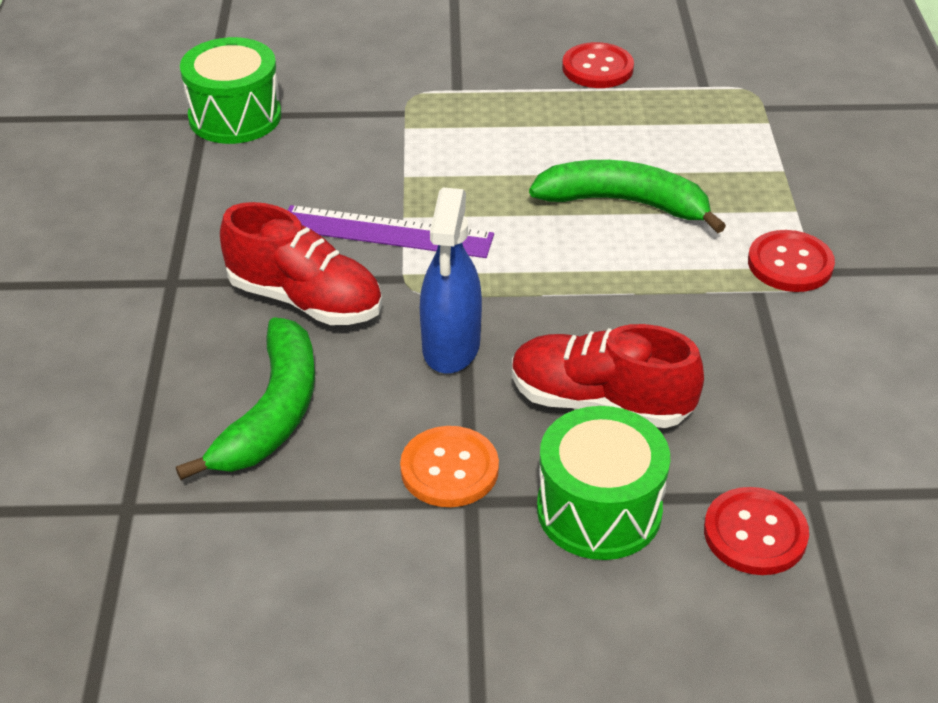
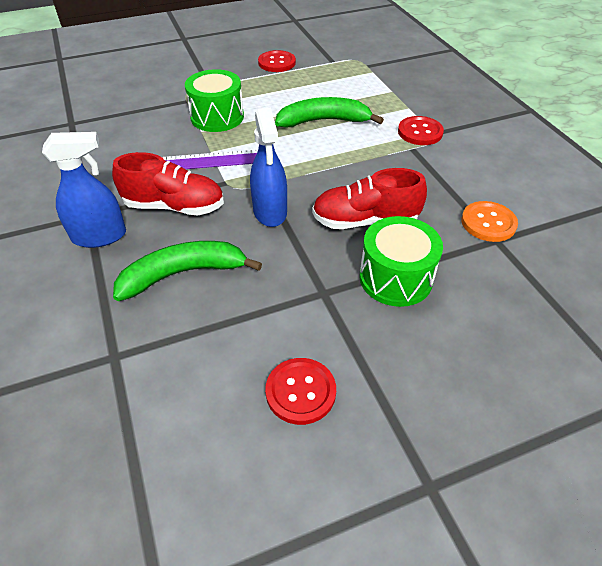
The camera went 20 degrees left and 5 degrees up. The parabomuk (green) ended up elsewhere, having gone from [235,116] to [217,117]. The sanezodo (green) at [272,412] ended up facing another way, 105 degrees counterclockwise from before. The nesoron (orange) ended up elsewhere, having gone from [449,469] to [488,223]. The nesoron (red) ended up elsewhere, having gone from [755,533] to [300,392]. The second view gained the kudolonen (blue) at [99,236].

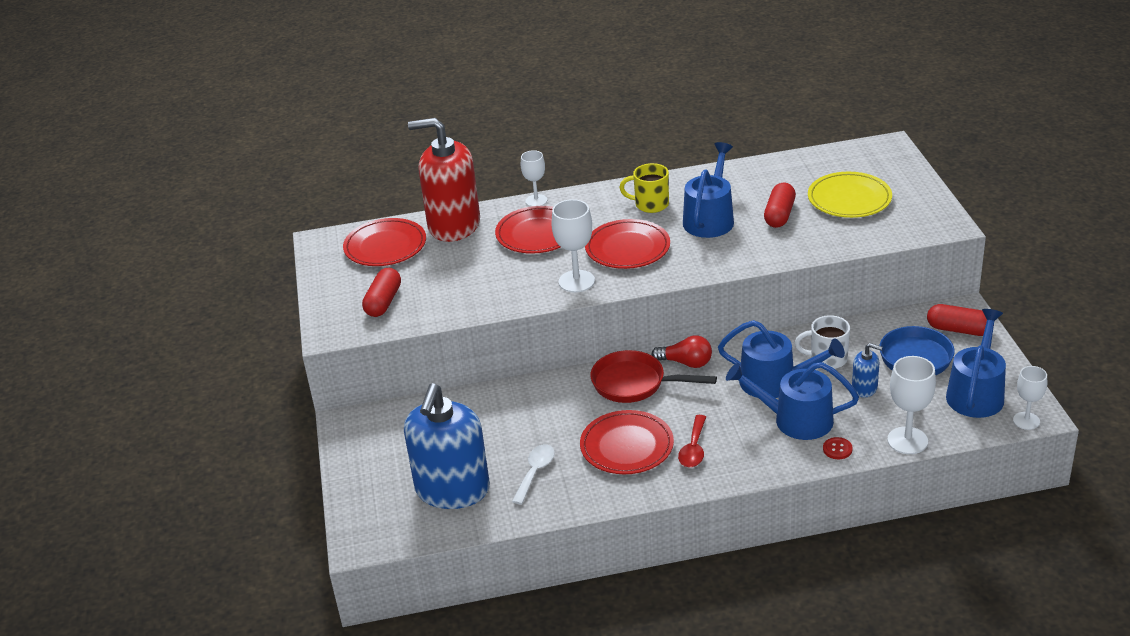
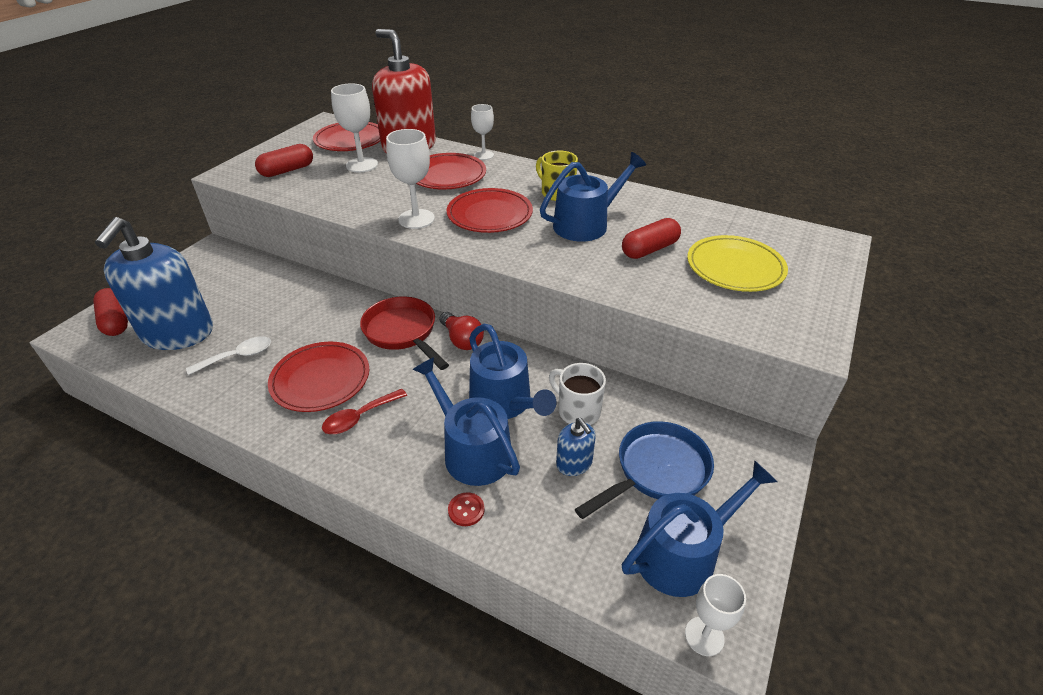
The camera went 35 degrees right and 5 degrees up. The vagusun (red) ended up elsewhere, having gone from [959,330] to [116,321]. The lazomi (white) ended up elsewhere, having gone from [907,440] to [362,165]. The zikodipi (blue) at [452,489] ended up facing another way, 45 degrees counterclockwise from before.

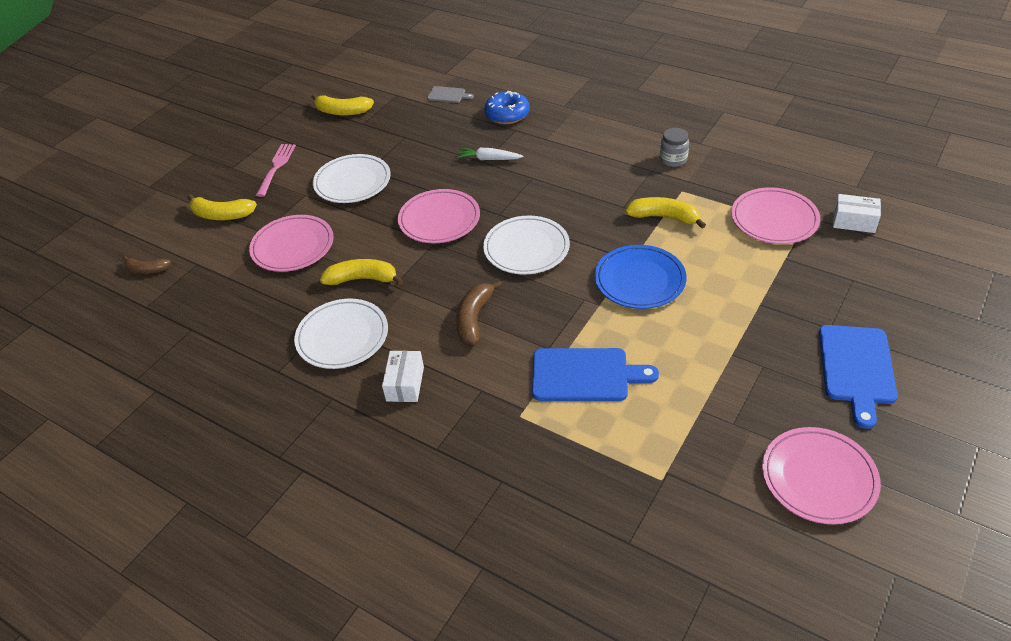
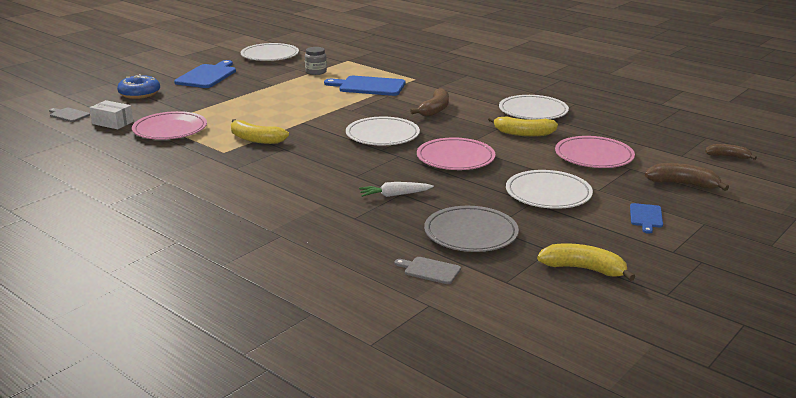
The camera went 175 degrees left and 20 degrees down. The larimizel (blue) ended up elsewhere, having gone from [507,114] to [139,94]. The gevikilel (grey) ended up elsewhere, having gone from [673,159] to [316,72]. Where the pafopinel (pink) stood at [276,167], the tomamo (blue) came to stand at [646,217]. The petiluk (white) at [489,159] ended up facing another way, 150 degrees clockwise from before. What was the sanezodo (yellow) at [222,215] turned into the sanezodo (brown) at [683,184]. The second view lost the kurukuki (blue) at [639,280]. The second view lost the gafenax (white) at [405,384]. What was the kurukuki (pink) at [818,478] turned into the kurukuki (white) at [270,55]. The second view gained the tomamo (grey) at [68,115]. The second view gained the kurukuki (grey) at [471,233].

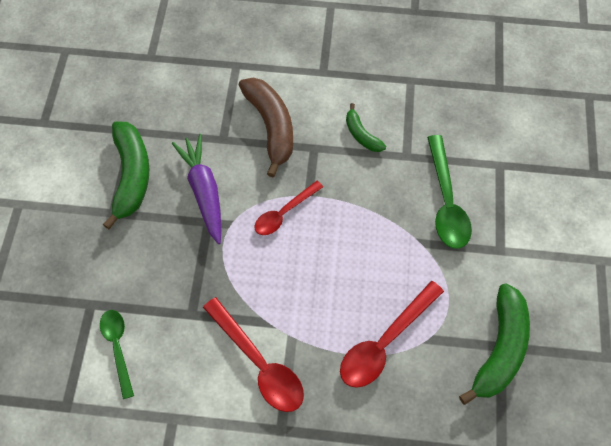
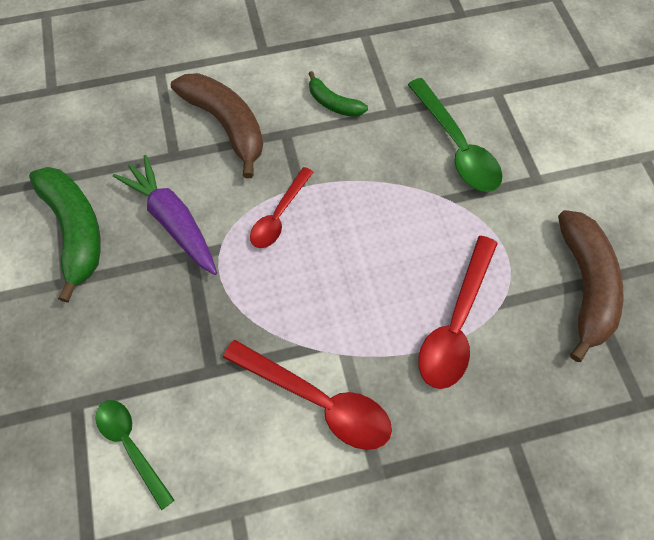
The camera went 20 degrees left and 0 degrees up. What was the sanezodo (green) at [500,348] turned into the sanezodo (brown) at [585,285].

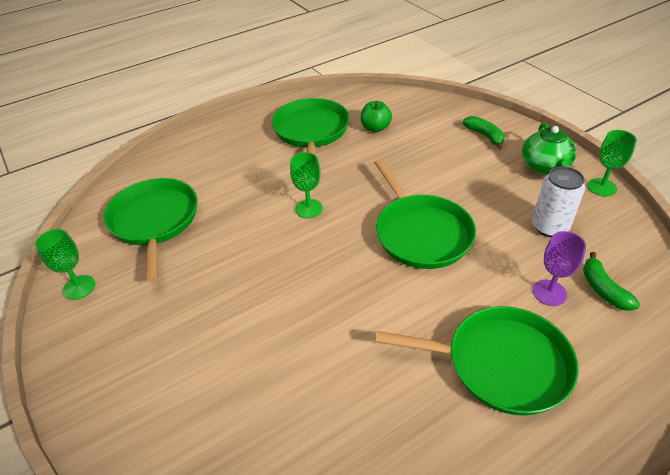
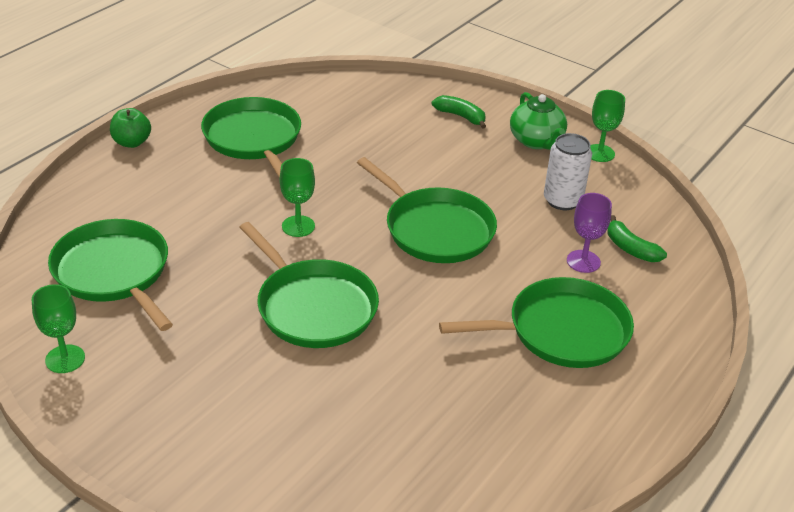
The camera went 25 degrees left and 5 degrees down. The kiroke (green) ended up elsewhere, having gone from [375,128] to [132,142]. The second view gained the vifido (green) at [313,307].

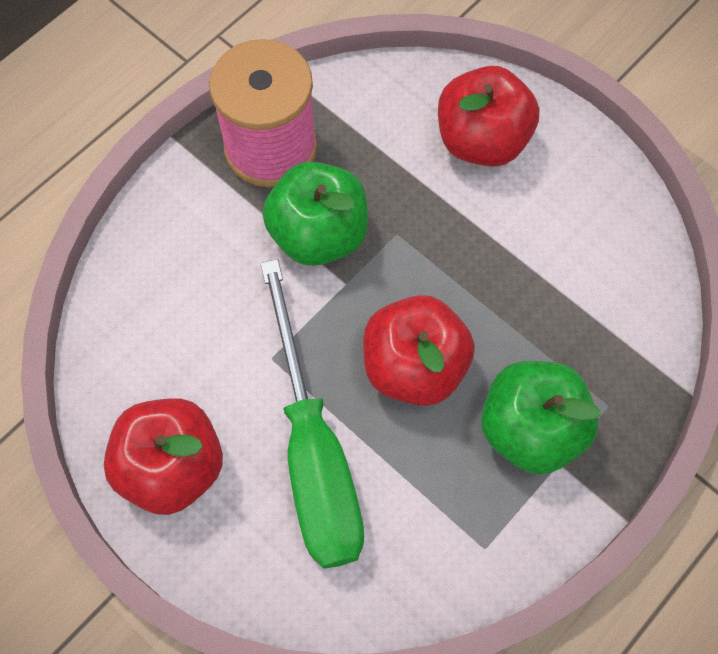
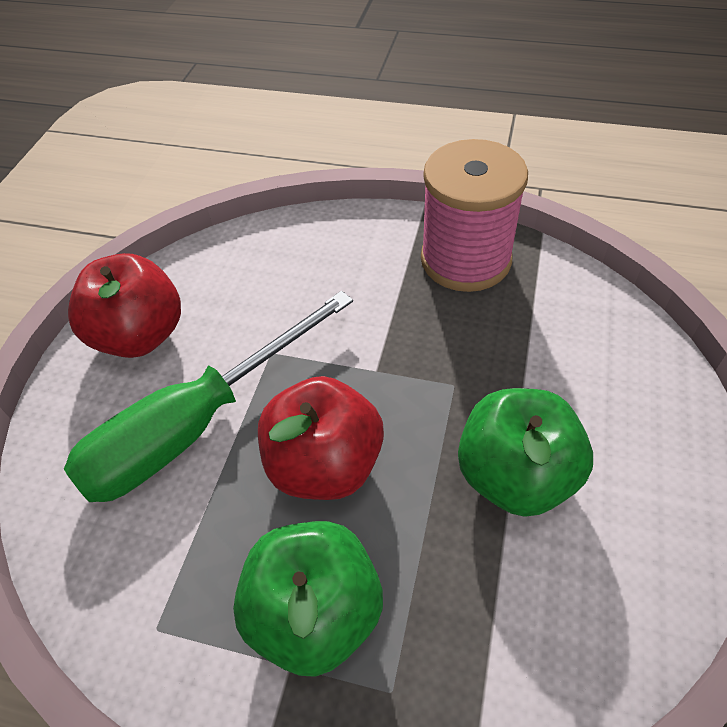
The camera went 65 degrees right and 15 degrees down. The second view lost the kiroke (red) at [481,141]. The kiroke (green) ended up elsewhere, having gone from [318,234] to [515,475].

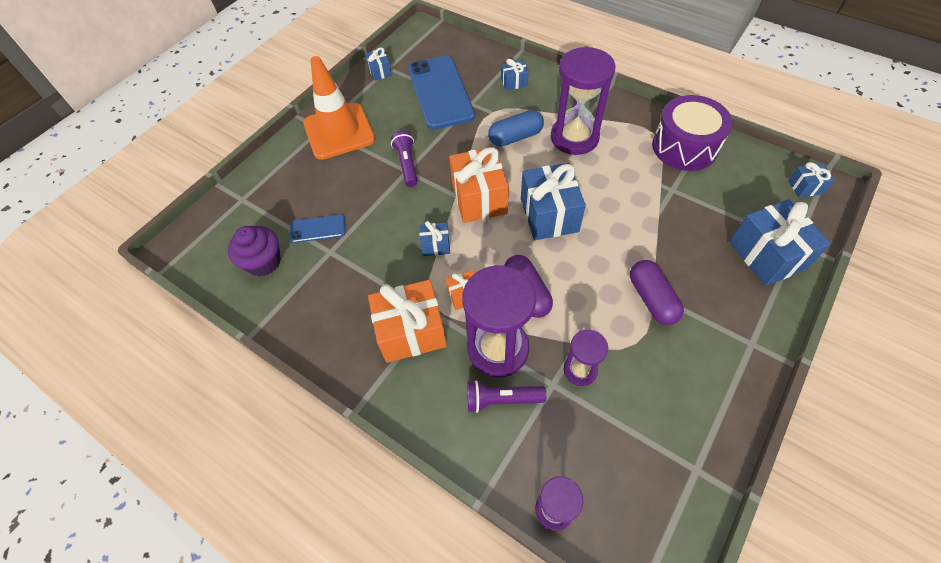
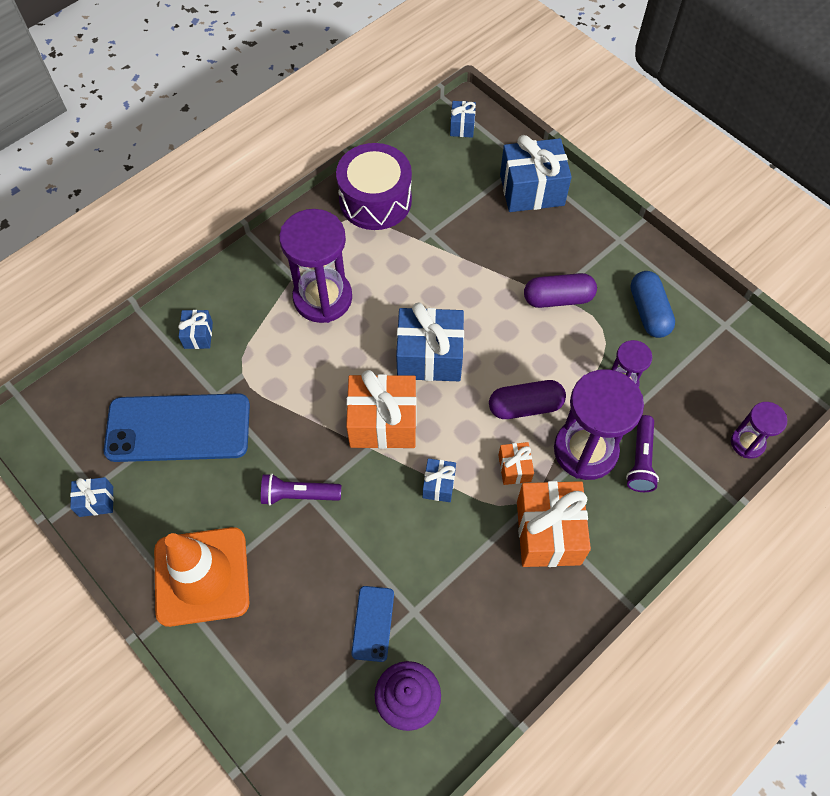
The camera went 80 degrees left and 5 degrees up. The vagusun (blue) ended up elsewhere, having gone from [515,137] to [649,312].

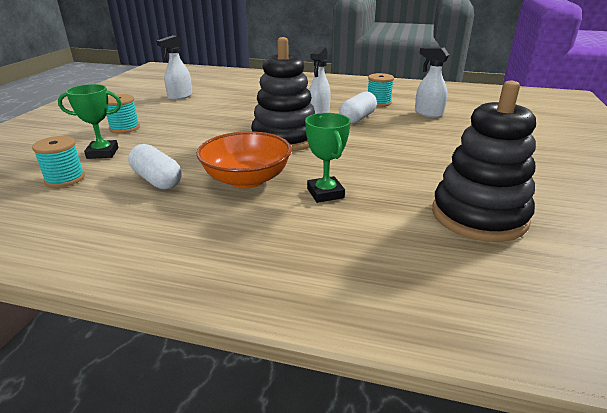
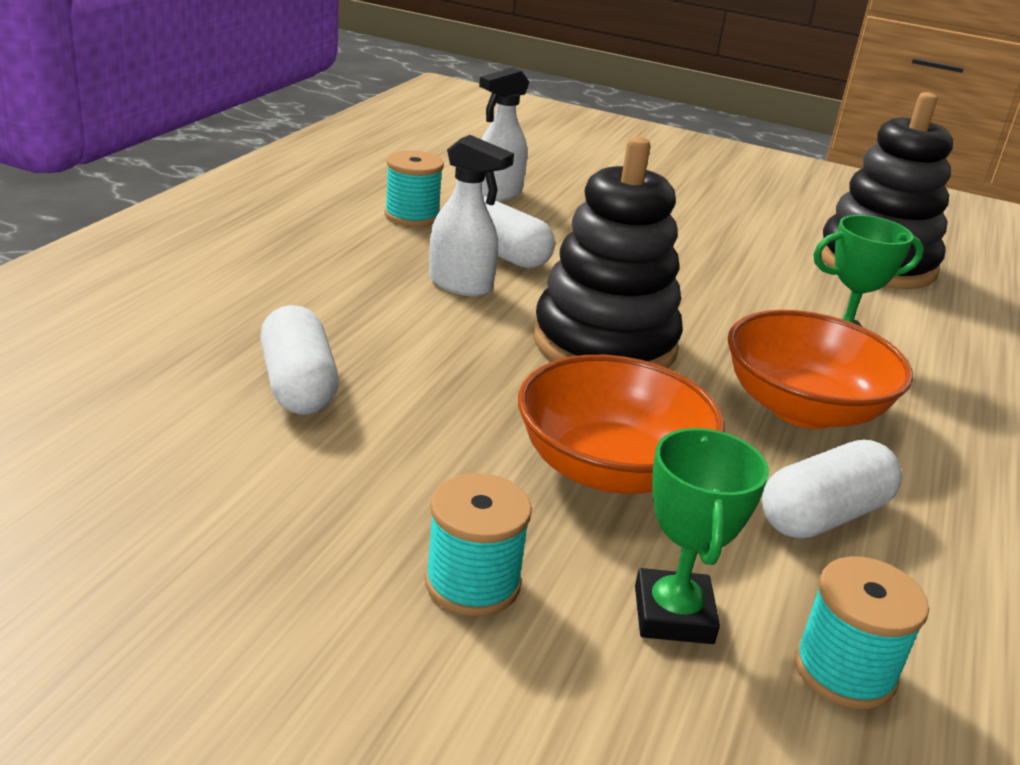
The camera went 85 degrees left and 0 degrees up. The second view lost the kudolonen (white) at [180,97]. The second view gained the vagusun (white) at [298,385]. The second view gained the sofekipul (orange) at [609,468].

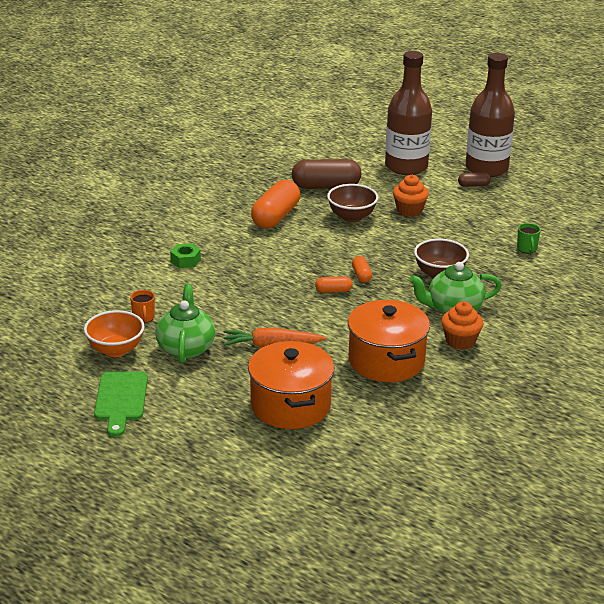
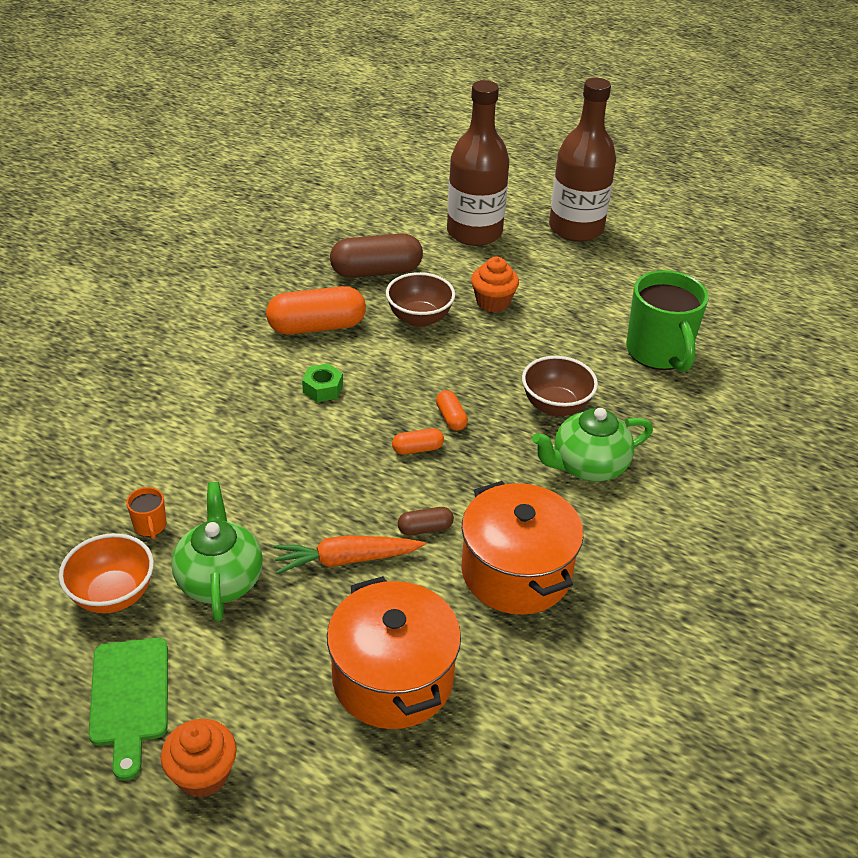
The camera went 10 degrees left and 10 degrees up. The vagusun (brown) ended up elsewhere, having gone from [473,185] to [425,528]. The vagusun (orange) at [275,217] ended up facing another way, 60 degrees clockwise from before. The size of the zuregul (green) at [527,249] changed by a factor of 2.40. The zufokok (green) ended up elsewhere, having gone from [185,260] to [323,388]. The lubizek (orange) ended up elsewhere, having gone from [460,341] to [203,774].

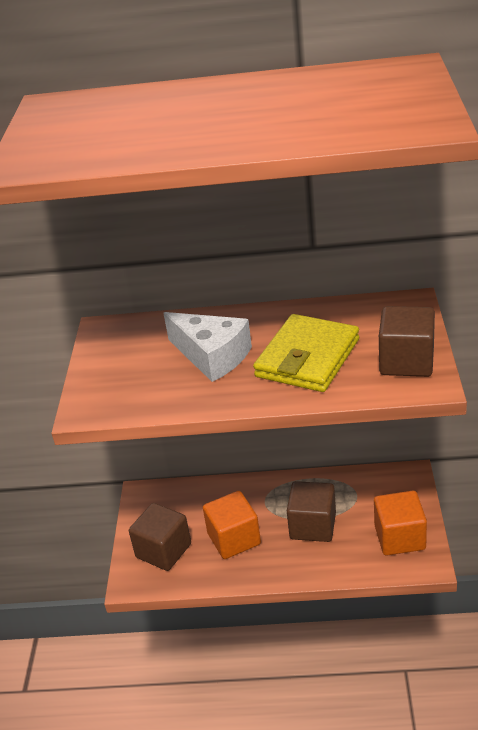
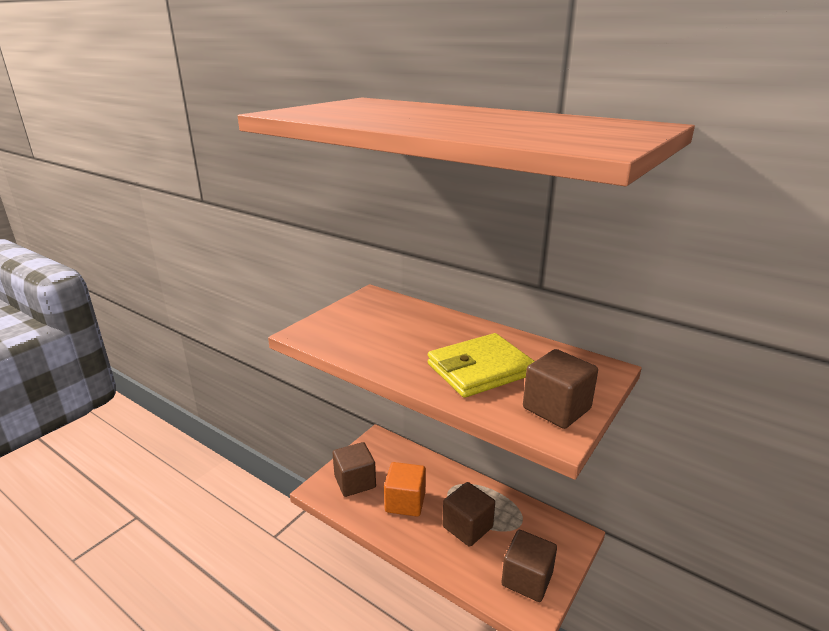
The camera went 30 degrees right and 10 degrees down. The second view lost the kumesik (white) at [212,356]. What was the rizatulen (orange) at [400,537] turned into the rizatulen (brown) at [527,579].

